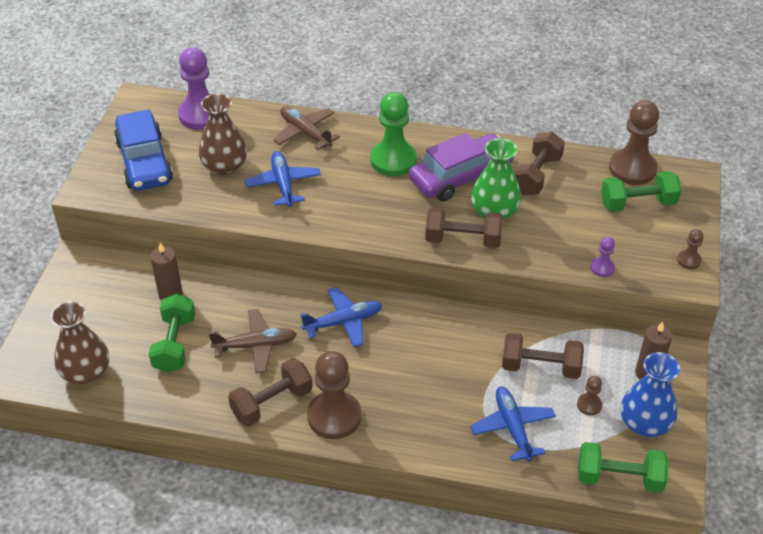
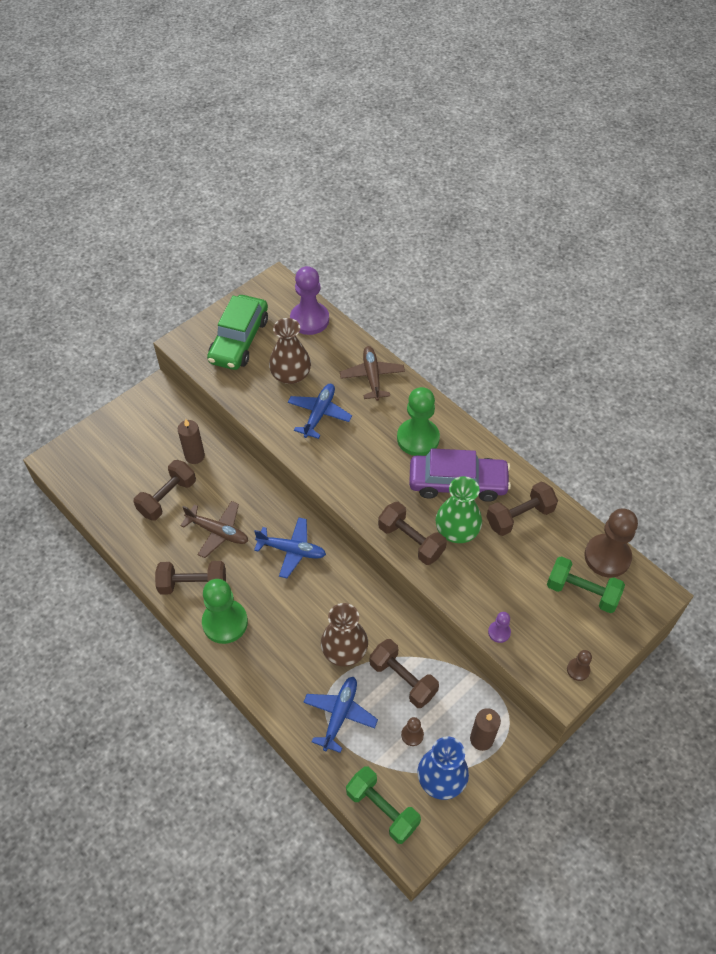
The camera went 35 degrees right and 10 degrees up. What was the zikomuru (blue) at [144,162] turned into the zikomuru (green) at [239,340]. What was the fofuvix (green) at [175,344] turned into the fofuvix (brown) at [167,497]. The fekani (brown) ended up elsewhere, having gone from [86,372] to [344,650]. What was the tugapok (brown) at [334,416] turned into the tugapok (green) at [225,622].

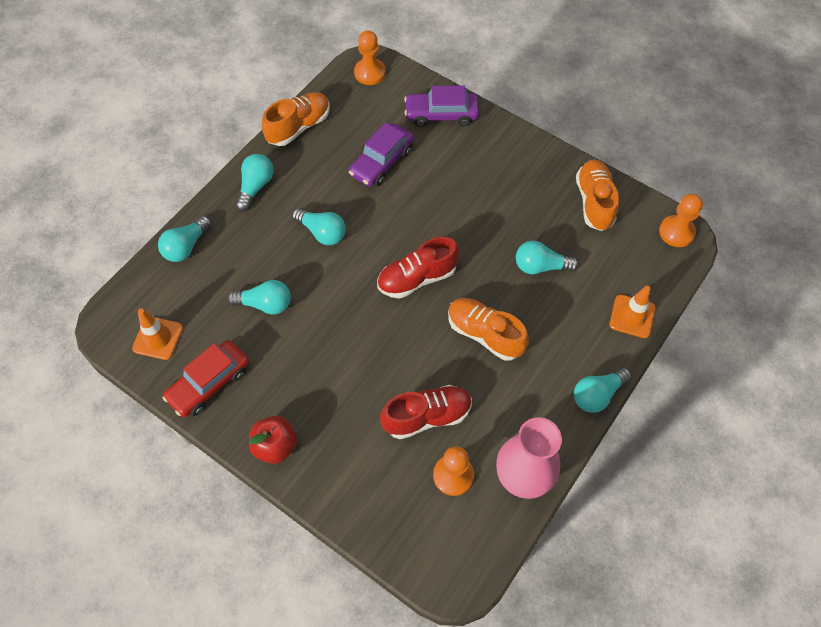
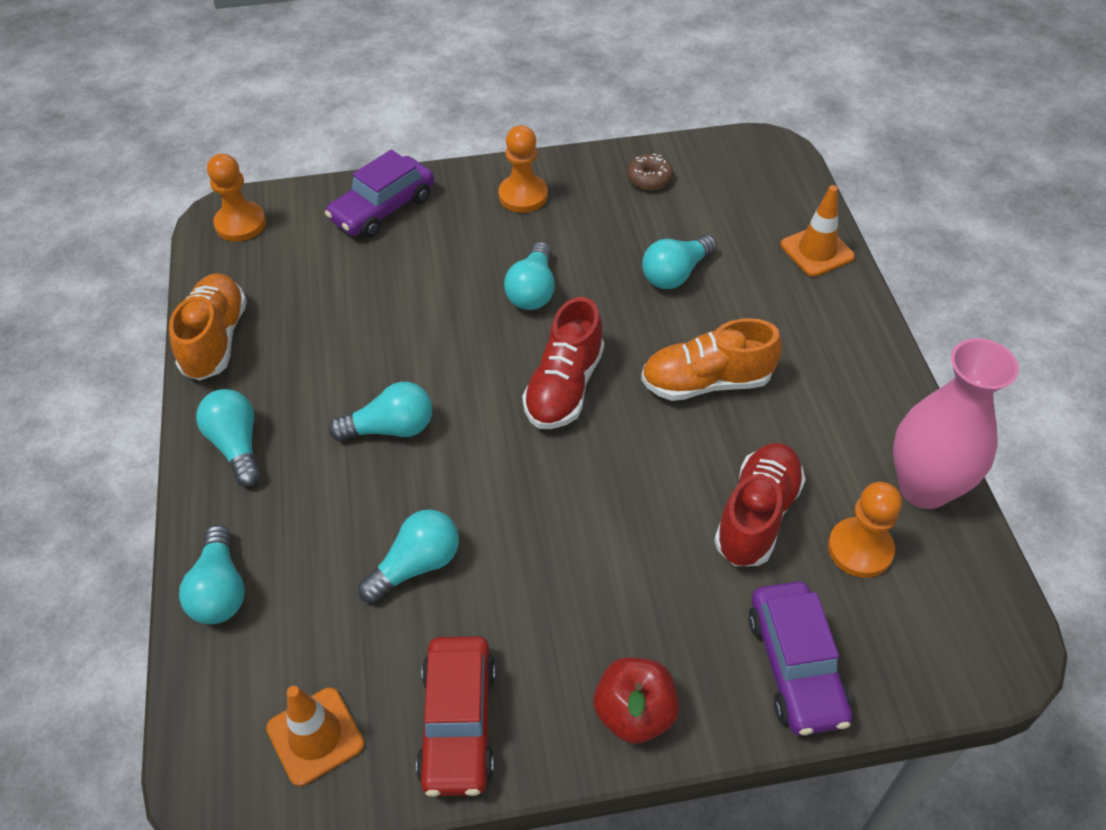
The camera went 45 degrees left and 10 degrees down. The zikomuru (purple) ended up elsewhere, having gone from [382,162] to [795,666]. Where the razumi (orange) stood at [594,202], the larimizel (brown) came to stand at [649,178]. The tugapok (orange) ended up elsewhere, having gone from [676,232] to [523,195]. The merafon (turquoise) ended up elsewhere, having gone from [597,395] to [533,290].

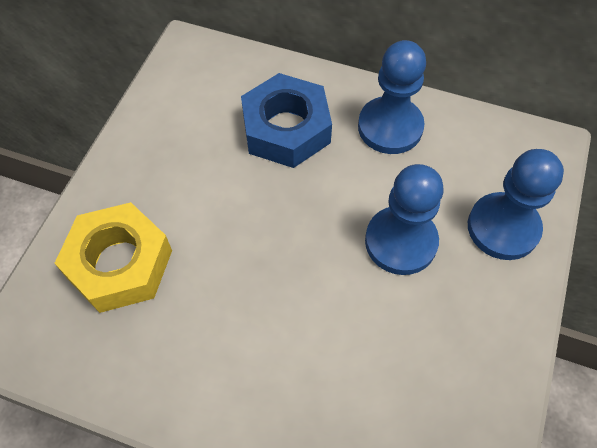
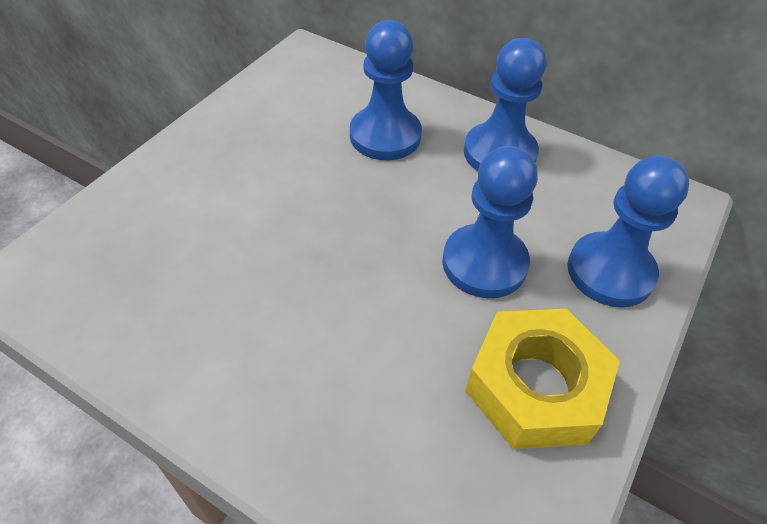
The camera went 10 degrees right and 10 degrees down. Where the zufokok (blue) stood at [286,129], the tugapok (blue) came to stand at [385,136]. The zufokok (yellow) ended up elsewhere, having gone from [119,264] to [535,387].

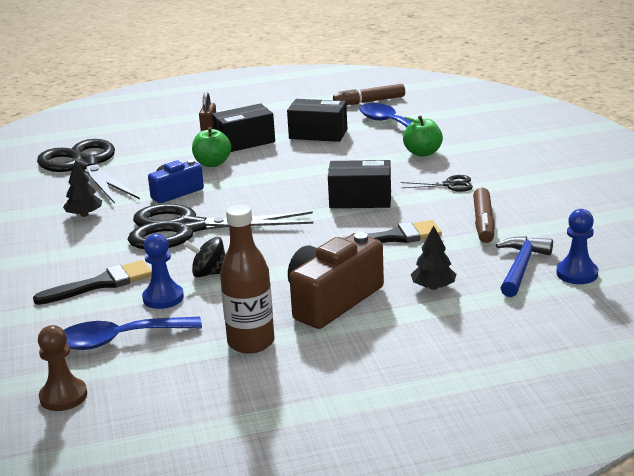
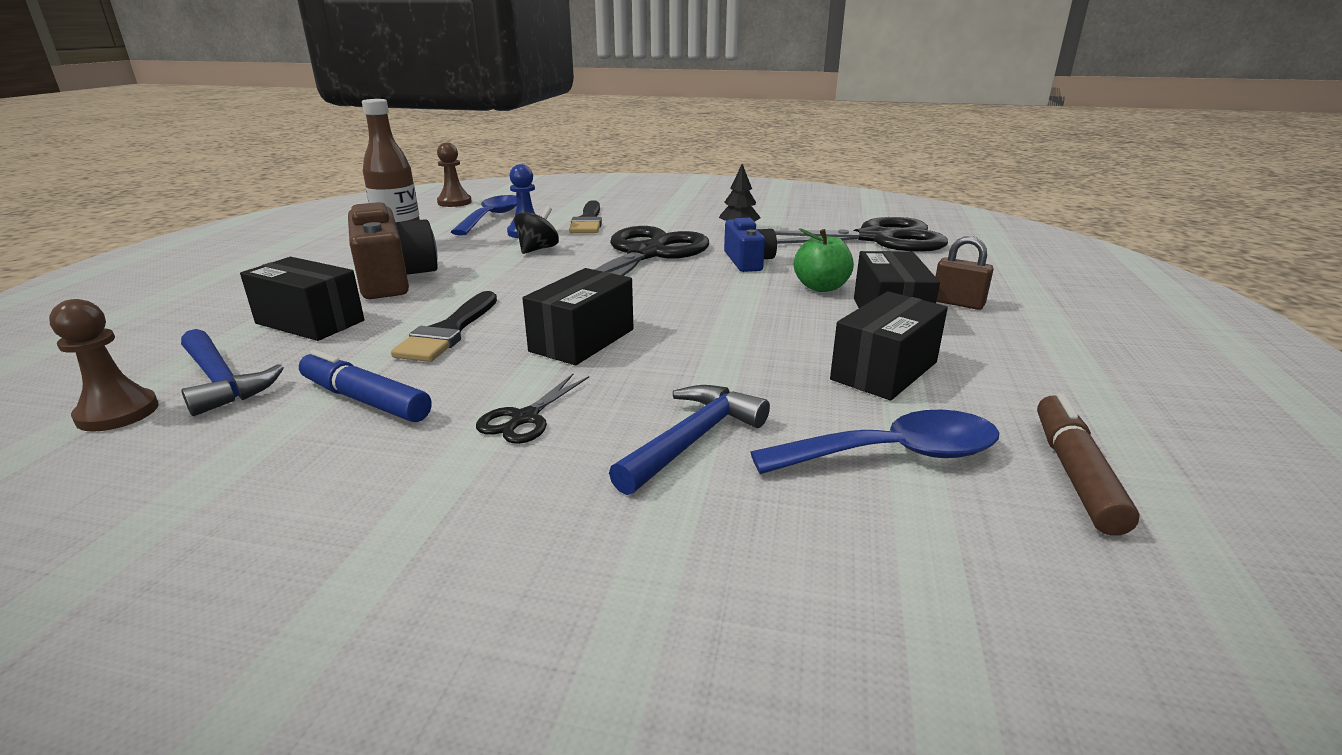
The camera went 115 degrees right and 0 degrees up. Where the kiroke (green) stood at [423,153], the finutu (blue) came to stand at [693,440]. What was the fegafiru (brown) at [483,223] turned into the fegafiru (blue) at [365,400]. What was the tugapok (blue) at [577,274] turned into the tugapok (brown) at [117,413]. Where the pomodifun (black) stood at [433,287], the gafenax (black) came to stand at [310,322].

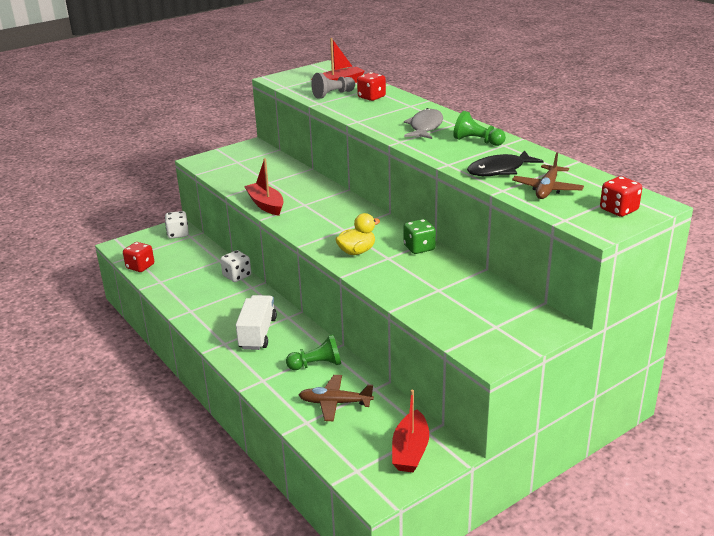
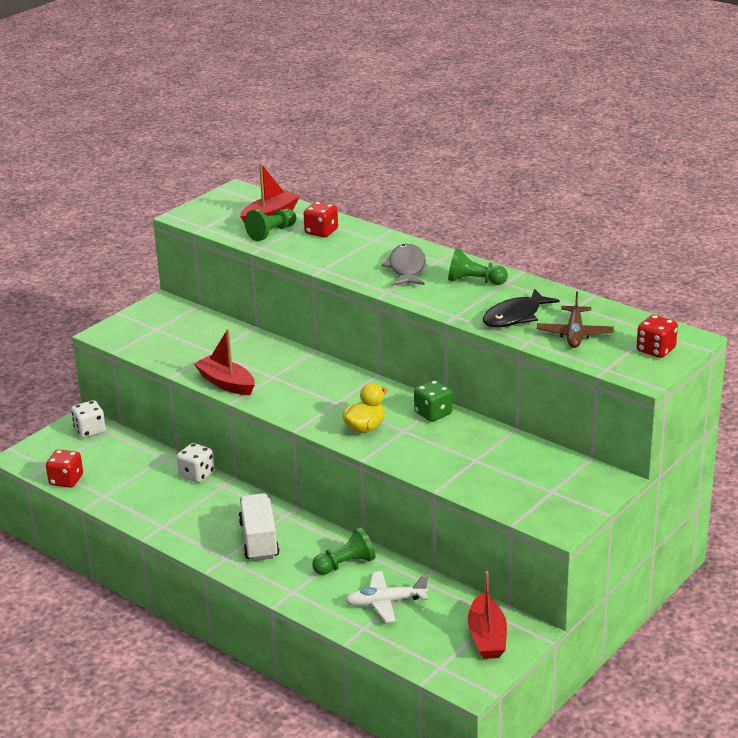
The camera went 15 degrees left and 0 degrees up. What was the tugapok (grey) at [333,94] turned into the tugapok (green) at [271,233]. What was the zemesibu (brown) at [335,403] turned into the zemesibu (white) at [385,602].

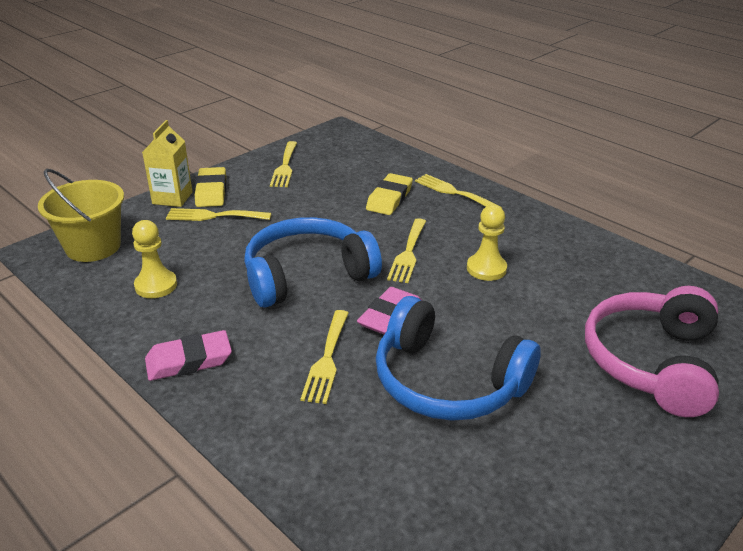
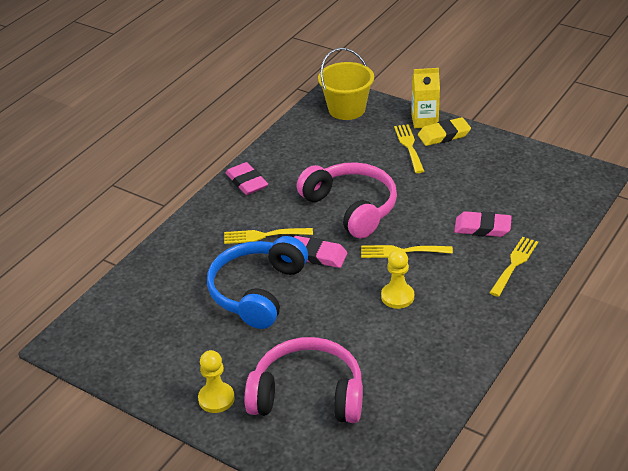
The camera went 80 degrees right and 5 degrees up. The second view lost the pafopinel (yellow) at [285,166]. What was the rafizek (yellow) at [389,198] turned into the rafizek (pink) at [482,228]. What was the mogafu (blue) at [307,275] turned into the mogafu (pink) at [351,208]. The tugapok (yellow) ended up elsewhere, having gone from [156,285] to [216,398].

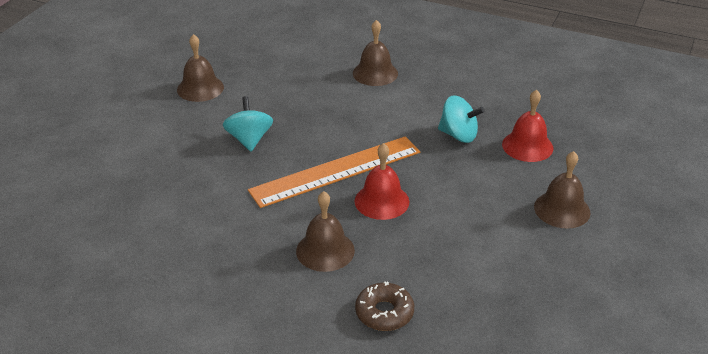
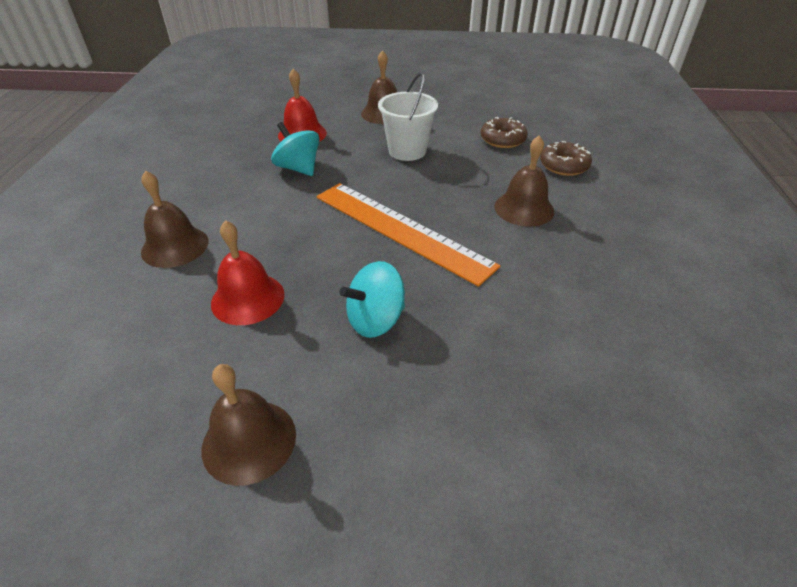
The camera went 110 degrees left and 5 degrees up. The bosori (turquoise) at [458,135] ended up facing another way, 45 degrees counterclockwise from before. The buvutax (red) ended up elsewhere, having gone from [382,201] to [248,298]. The second view gained the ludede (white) at [407,151]. The second view gained the larimizel (brown) at [502,139].

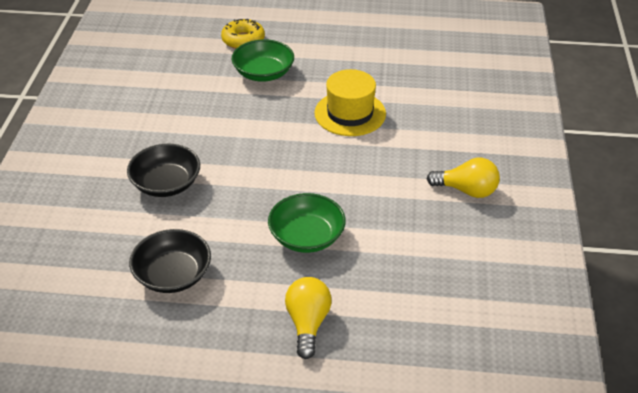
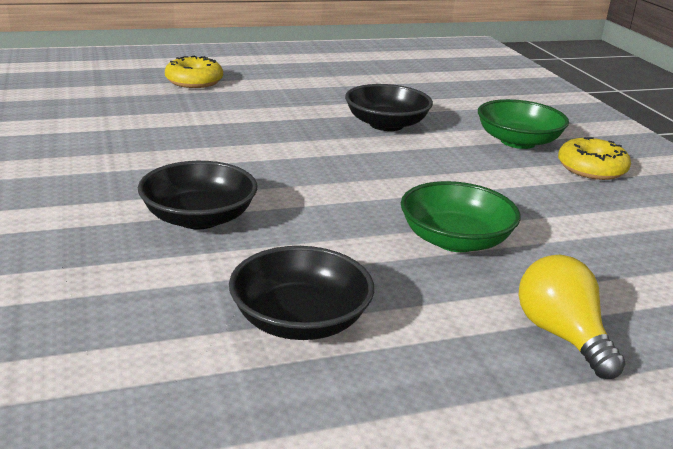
The camera went 25 degrees left and 15 degrees down. The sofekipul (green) ended up elsewhere, having gone from [263,73] to [518,141]. Where the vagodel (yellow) stood at [350,113], the sofekipul (black) came to stand at [386,124]. Where the merafon (yellow) stood at [466,190], the larimizel (yellow) came to stand at [591,169].

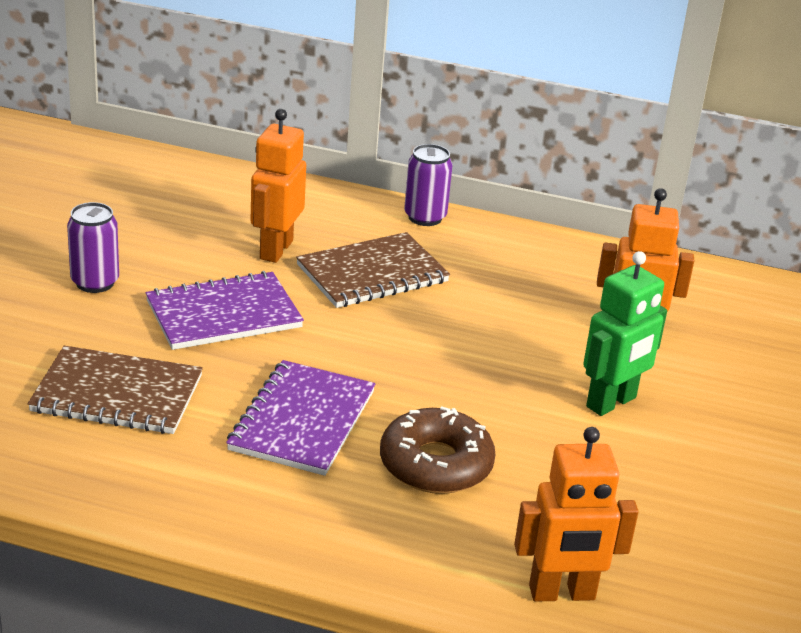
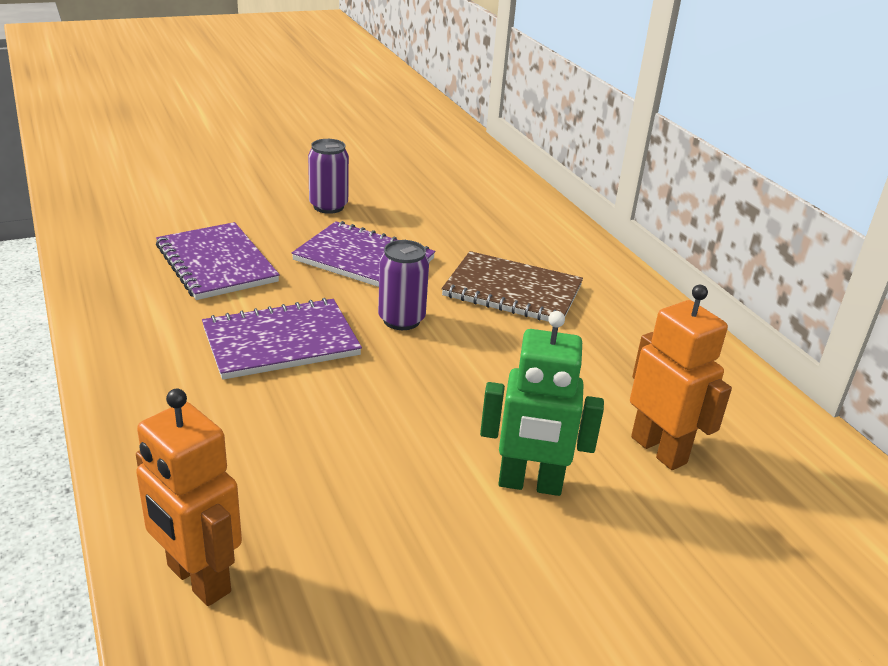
The camera went 50 degrees right and 0 degrees up. The second view lost the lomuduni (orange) at [275,250]. The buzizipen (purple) ended up elsewhere, having gone from [425,217] to [401,320]. What was the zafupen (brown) at [117,394] turned into the zafupen (purple) at [216,263]. The second view lost the larimizel (brown) at [436,464].

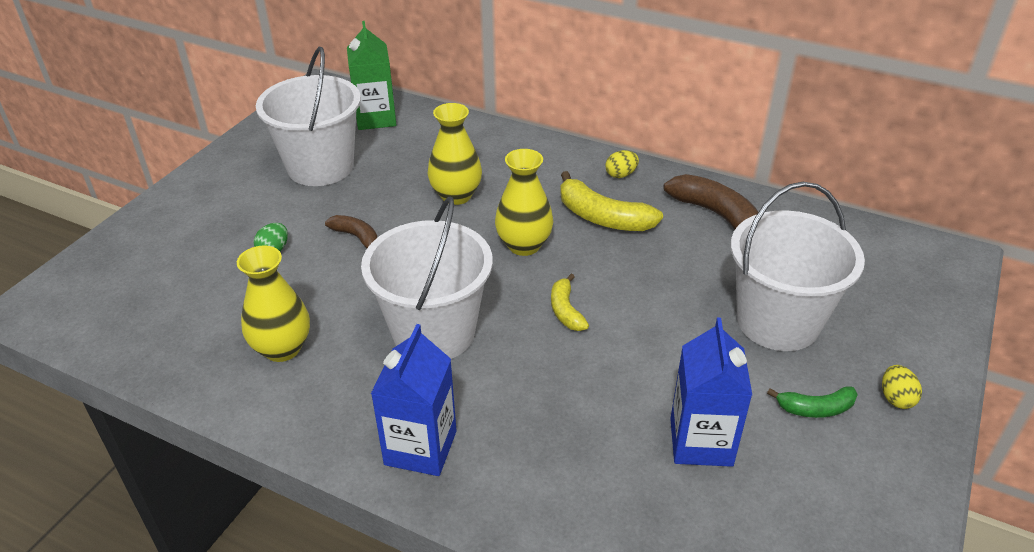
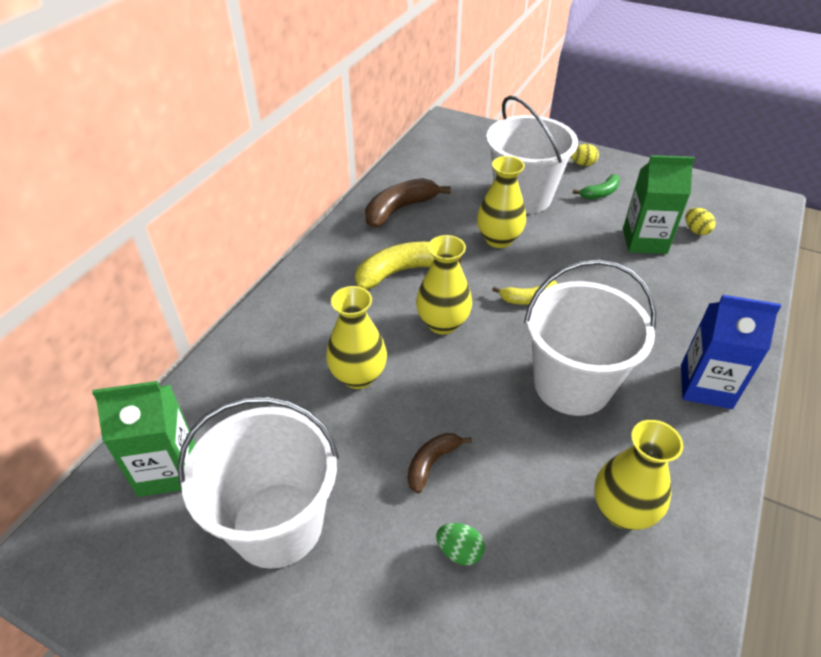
The camera went 90 degrees left and 5 degrees up. The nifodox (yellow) ended up elsewhere, having gone from [621,175] to [696,230]. The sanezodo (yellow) at [602,217] ended up facing another way, 150 degrees counterclockwise from before. What was the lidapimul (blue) at [701,442] turned into the lidapimul (green) at [644,241]. The sanezodo (green) at [815,408] ended up facing another way, 60 degrees clockwise from before. The second view gained the fekani (yellow) at [498,239].

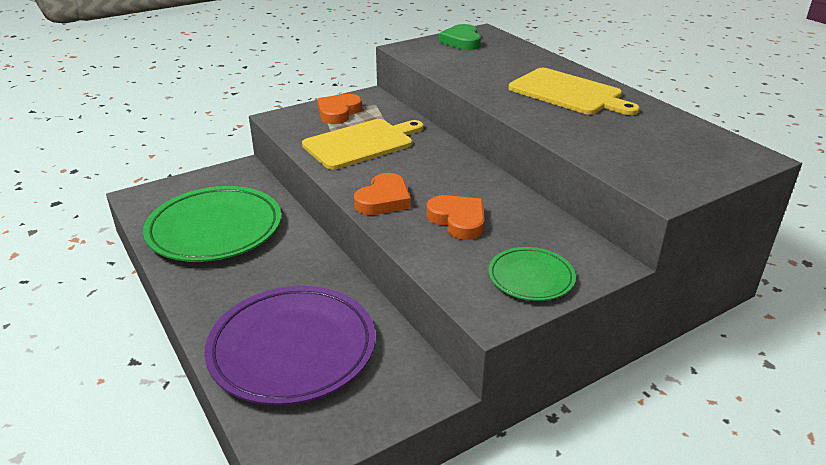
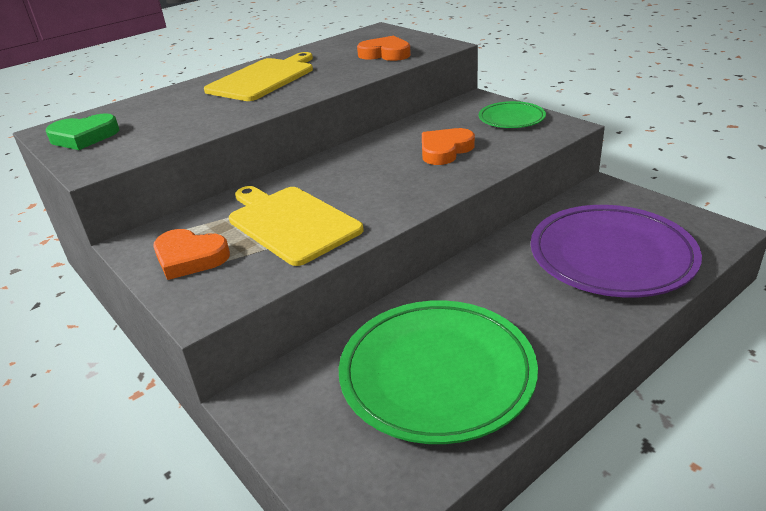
The camera went 95 degrees left and 0 degrees up. The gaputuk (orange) ended up elsewhere, having gone from [384,200] to [385,54].

